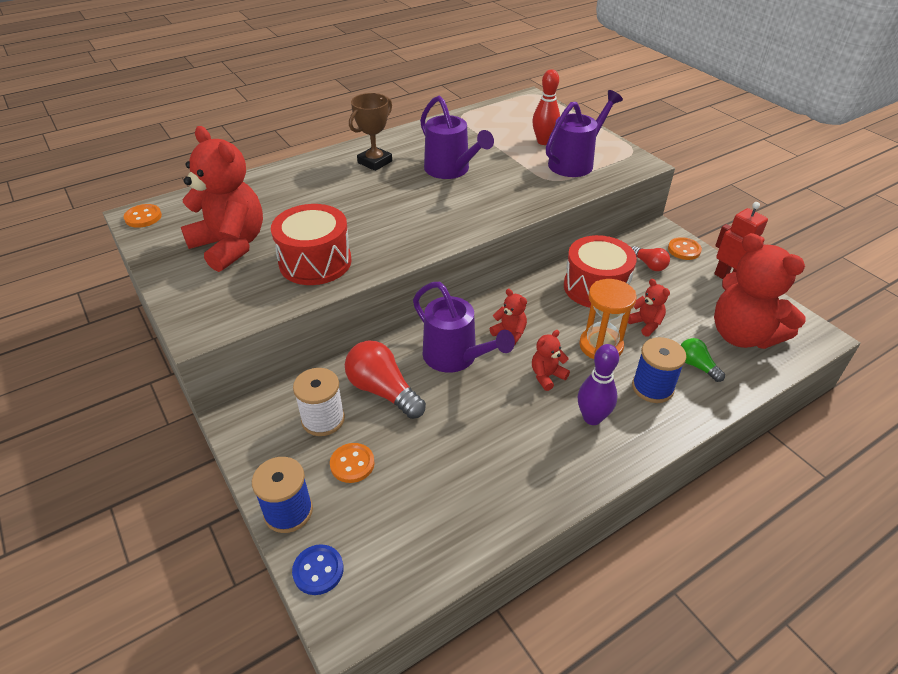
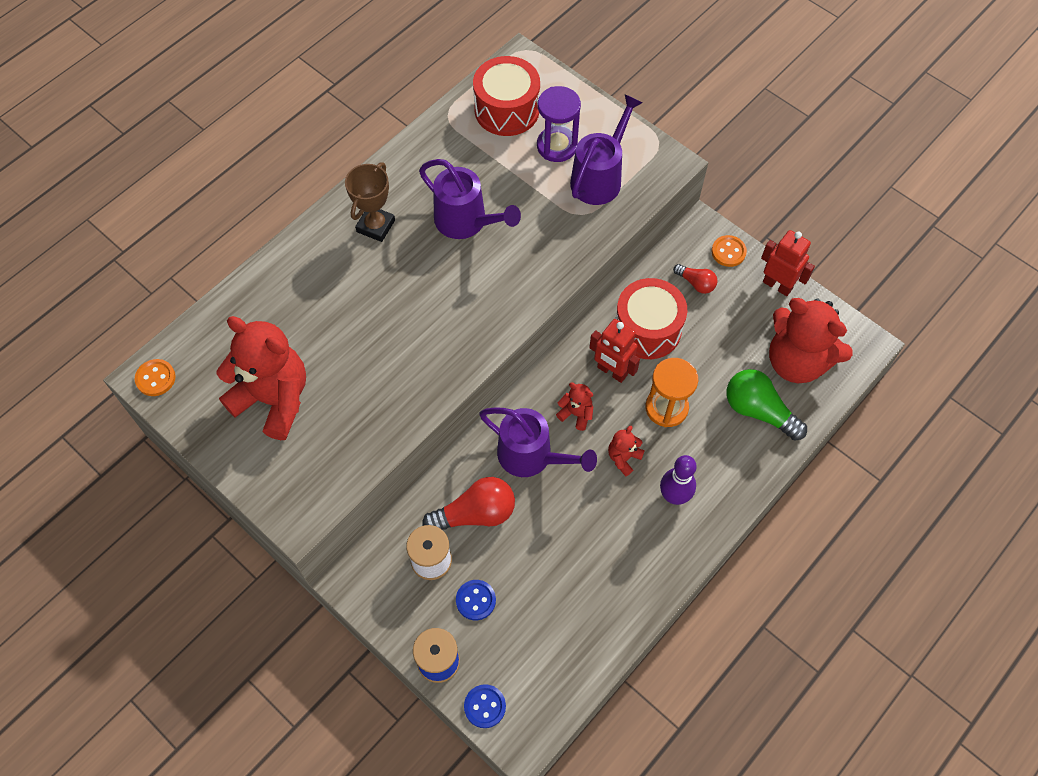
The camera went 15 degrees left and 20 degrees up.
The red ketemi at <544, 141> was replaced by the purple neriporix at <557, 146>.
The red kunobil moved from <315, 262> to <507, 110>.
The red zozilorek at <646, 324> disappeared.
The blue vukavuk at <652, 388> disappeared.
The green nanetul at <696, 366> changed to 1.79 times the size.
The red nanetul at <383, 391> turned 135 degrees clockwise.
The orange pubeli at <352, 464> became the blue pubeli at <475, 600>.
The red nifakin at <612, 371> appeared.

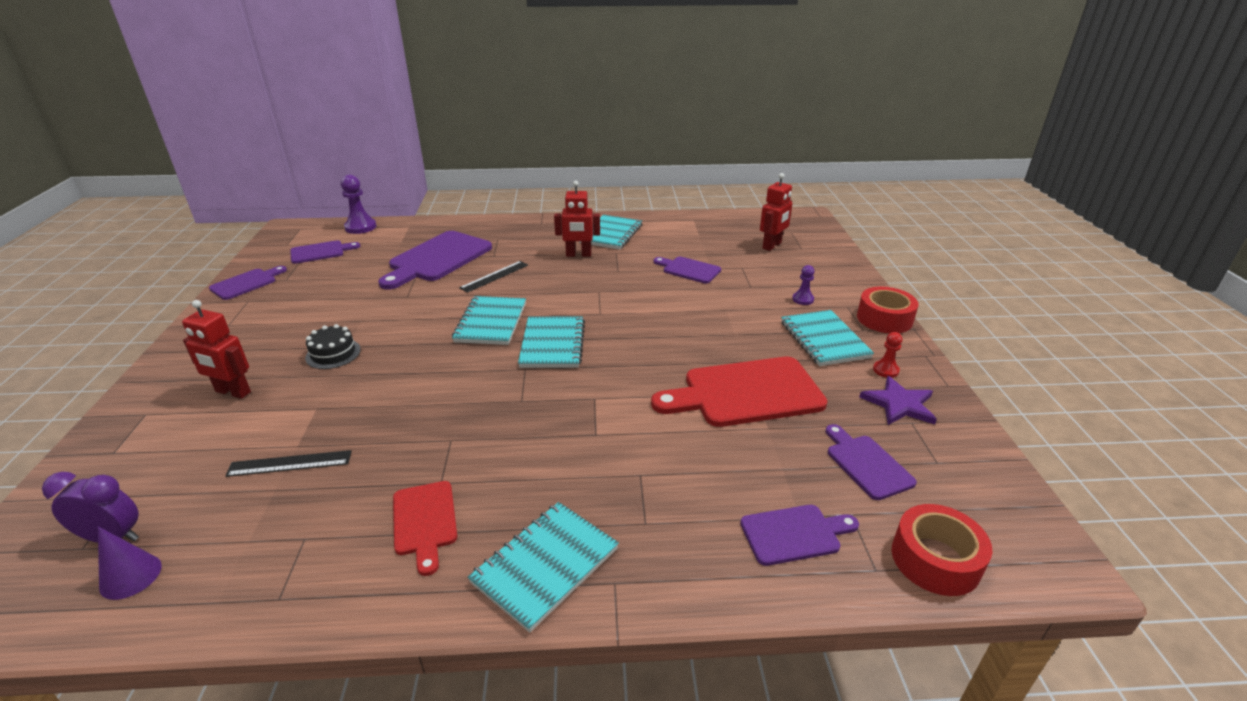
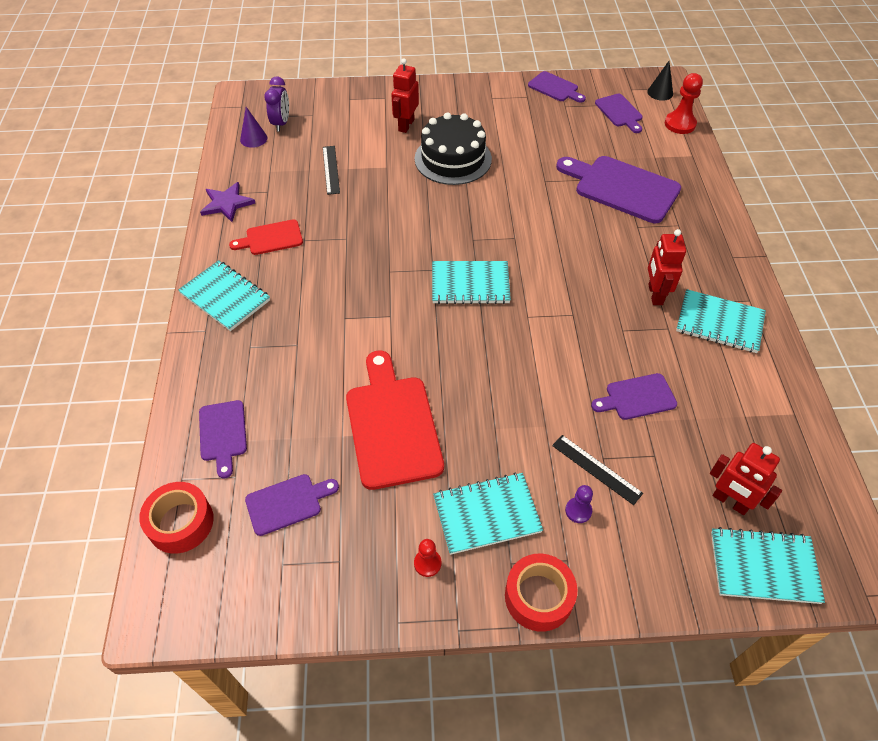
The camera went 90 degrees right and 20 degrees up.
The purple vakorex at <360, 227> became the red vakorex at <680, 124>.
The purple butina at <689, 270> turned 135 degrees counterclockwise.
The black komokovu moved from <494, 276> to <596, 469>.
The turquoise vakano moved from <491, 322> to <763, 567>.
The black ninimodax at <333, 353> changed to 1.92 times the size.
The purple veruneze moved from <899, 404> to <227, 203>.
The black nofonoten at <660, 92> appeared.

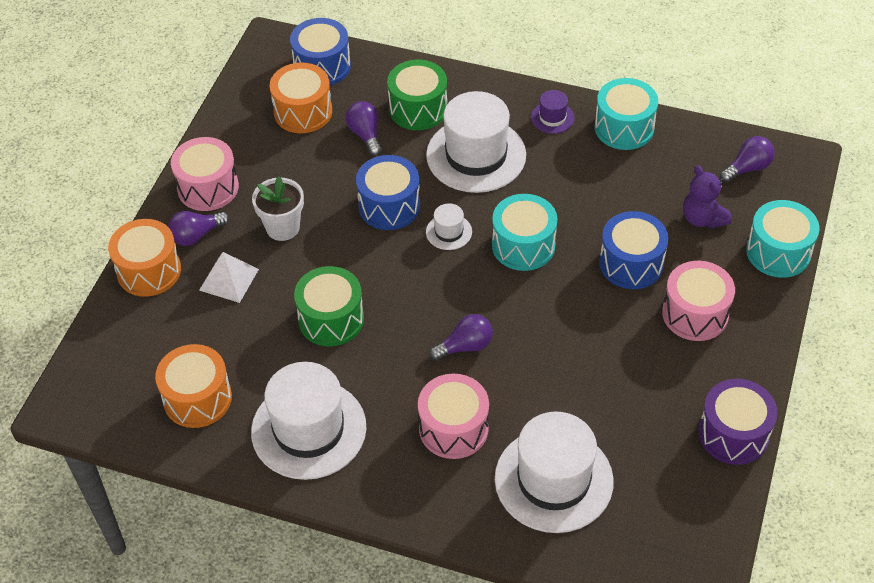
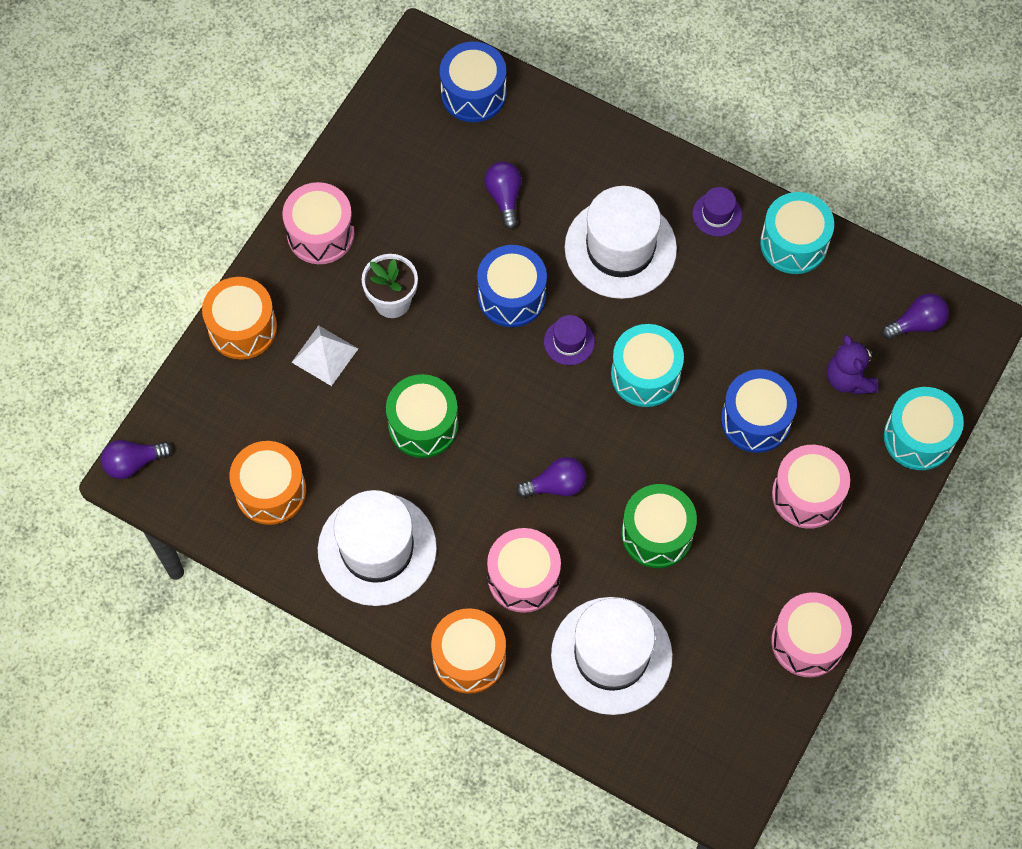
The camera went 10 degrees right and 15 degrees up.
The green kunobil moved from <418, 109> to <657, 534>.
The orange kunobil moved from <303, 112> to <469, 657>.
The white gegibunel at <449, 232> became the purple gegibunel at <569, 342>.
The purple nanetul moved from <196, 235> to <134, 463>.
The purple kunobil at <733, 434> became the pink kunobil at <807, 642>.

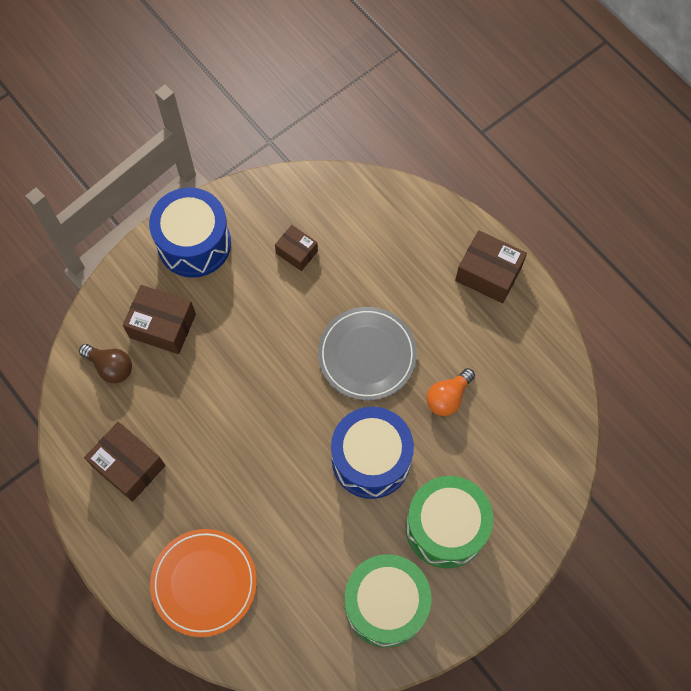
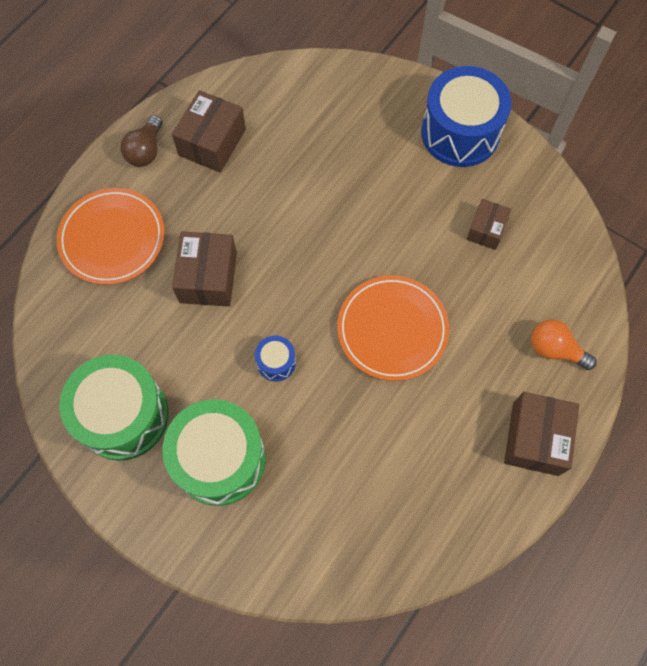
The camera went 75 degrees right and 0 degrees up.
The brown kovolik moved from <162, 326> to <208, 277>.
The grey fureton at <367, 355> became the orange fureton at <392, 329>.
The brown nanetul moved from <110, 367> to <146, 151>.
The orange nanetul moved from <448, 397> to <555, 350>.
The blue kunobil at <371, 459> changed to 0.45 times the size.

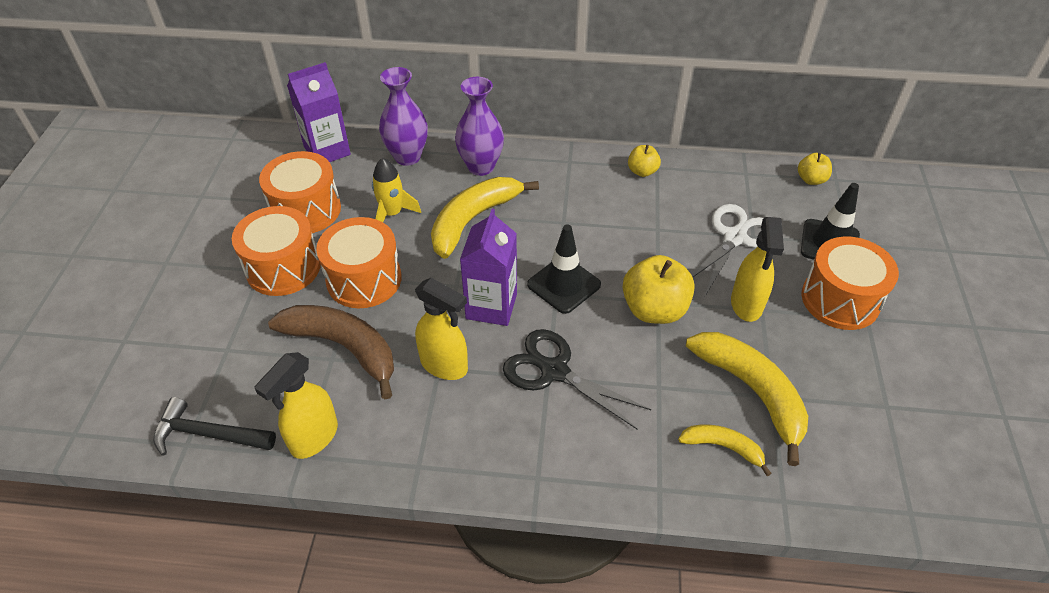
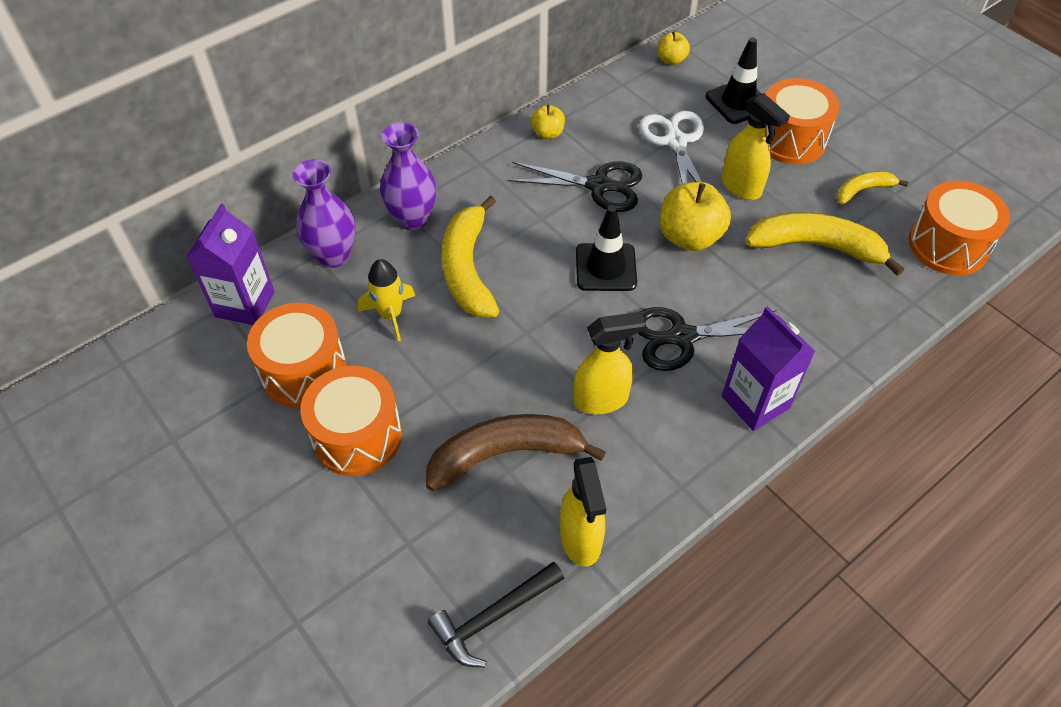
The camera went 45 degrees left and 5 degrees up.
The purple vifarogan moved from <491, 306> to <755, 402>.
The orange kunobil moved from <364, 279> to <948, 245>.
The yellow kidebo moved from <723, 447> to <863, 190>.
The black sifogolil at <598, 186> appeared.

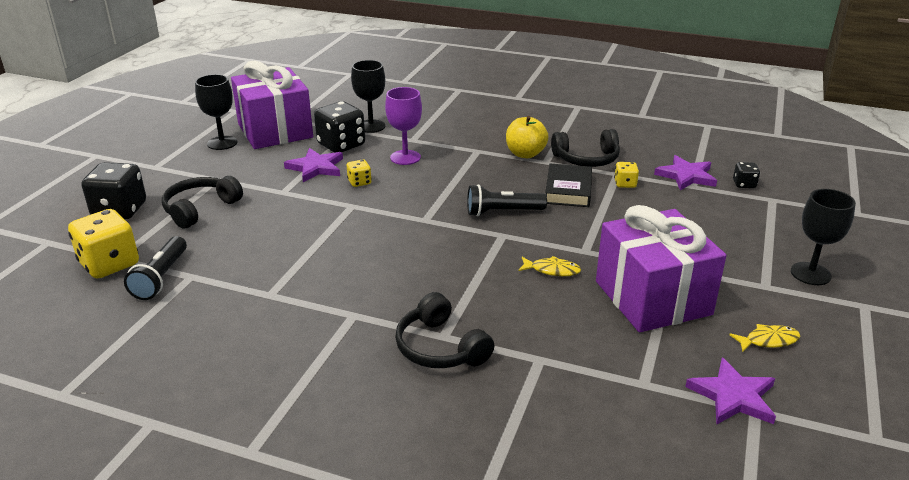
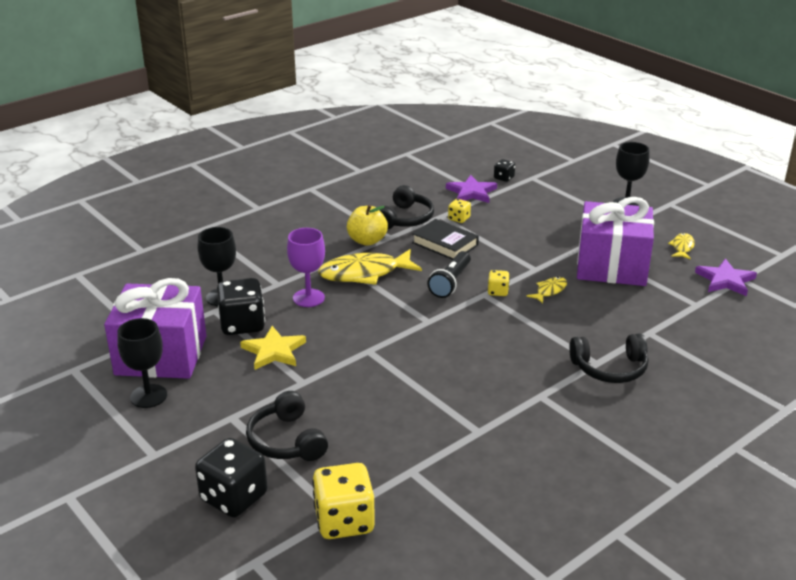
The camera went 60 degrees left and 0 degrees up.
The purple veruneze at <316, 167> became the yellow veruneze at <274, 351>.
The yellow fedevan moved from <359, 182> to <498, 291>.
The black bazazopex at <161, 278> disappeared.
The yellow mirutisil at <364, 273> appeared.

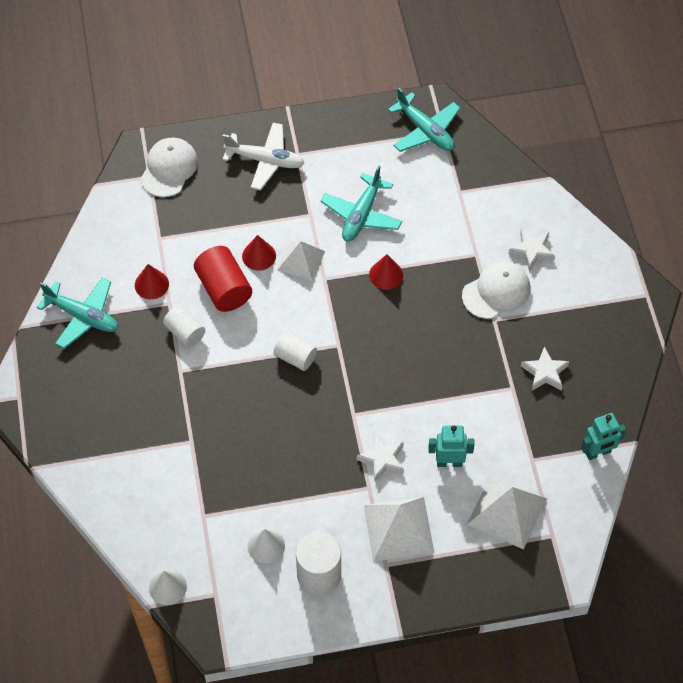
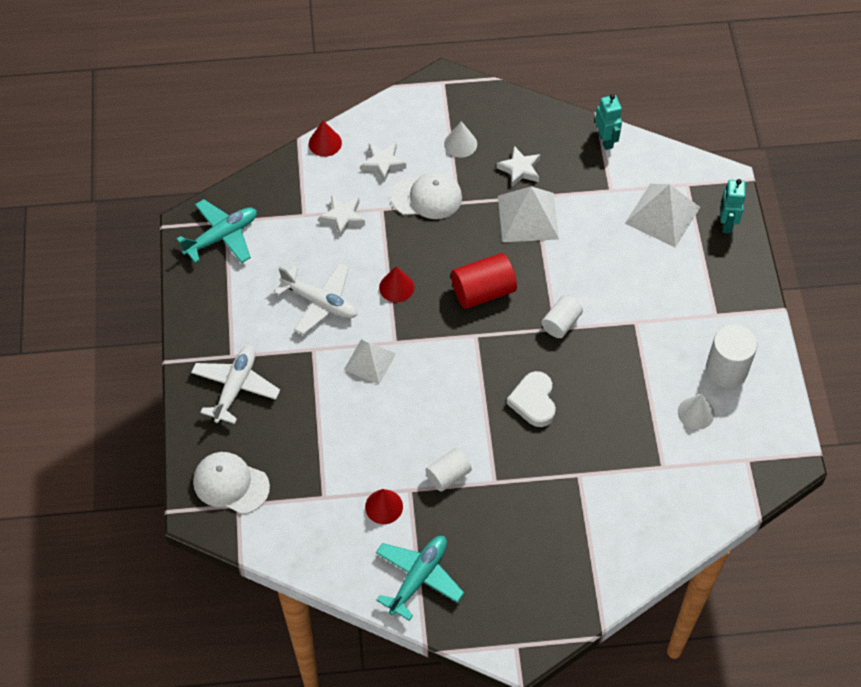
The camera went 85 degrees left and 0 degrees up.
The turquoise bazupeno at <361, 215> became the white bazupeno at <320, 302>.
The red nofonoten moved from <259, 256> to <325, 143>.
The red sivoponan moved from <224, 289> to <483, 291>.
The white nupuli at <496, 292> turned 120 degrees clockwise.
The white sivoponan moved from <295, 357> to <561, 323>.
The turquoise nifakin moved from <449, 462> to <726, 223>.
The white veruneze moved from <382, 459> to <343, 217>.
The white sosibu moved from <398, 528> to <528, 217>.
The white nofonoten moved from <167, 587> to <460, 144>.
The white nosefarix at <533, 401> appeared.

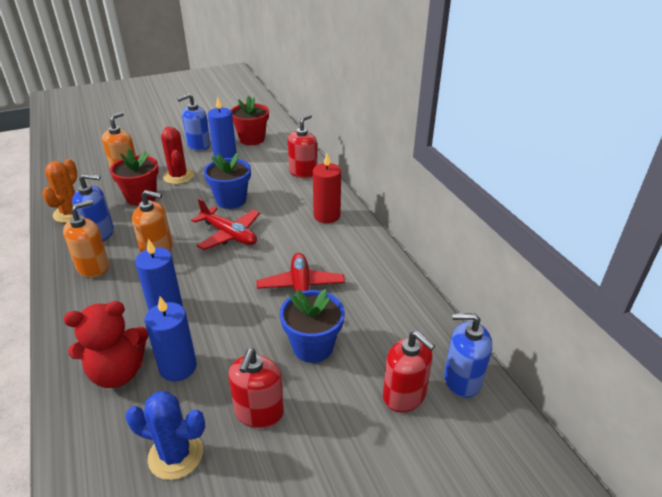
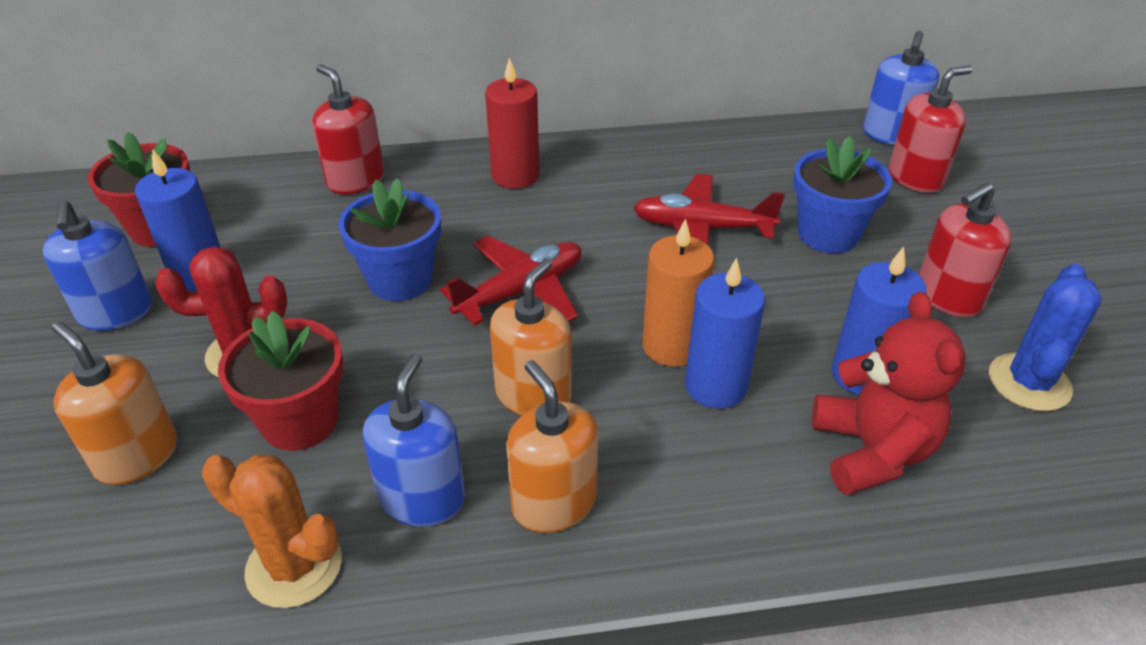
The camera went 75 degrees left and 5 degrees up.
The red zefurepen at <259, 412> turned 120 degrees clockwise.
The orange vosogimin at <671, 346> appeared.

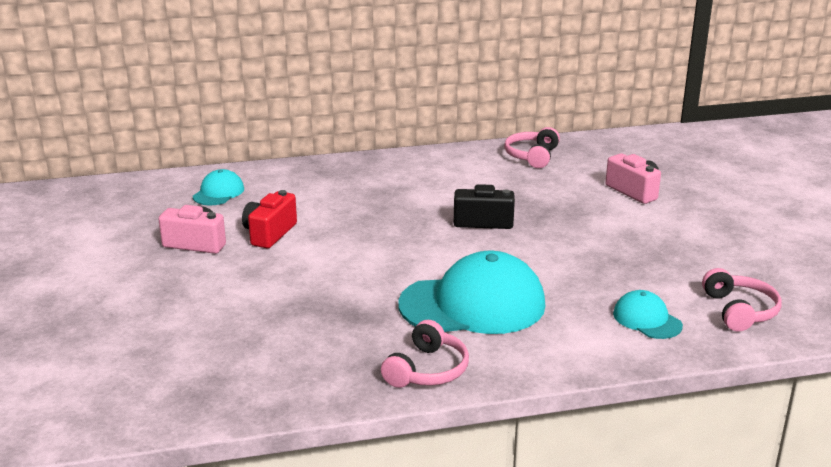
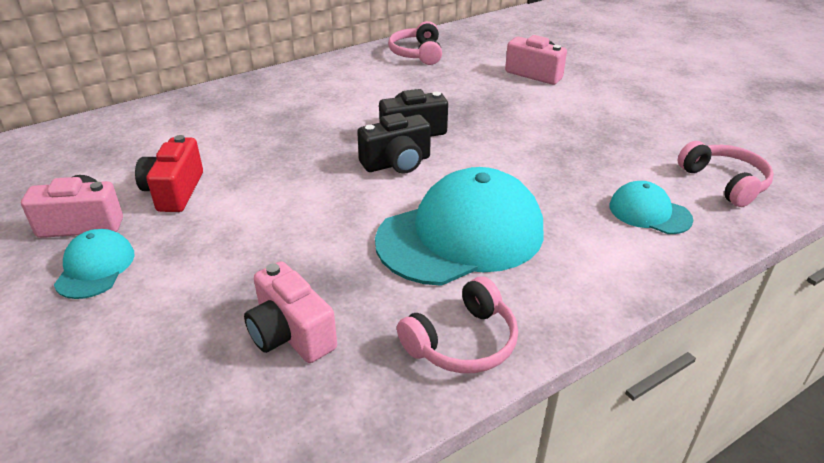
The camera went 20 degrees left and 10 degrees up.
The turquoise nupuli moved from <218, 192> to <95, 267>.
The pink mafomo at <427, 370> turned 45 degrees clockwise.
The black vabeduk at <397, 163> appeared.
The pink vabeduk at <291, 334> appeared.

